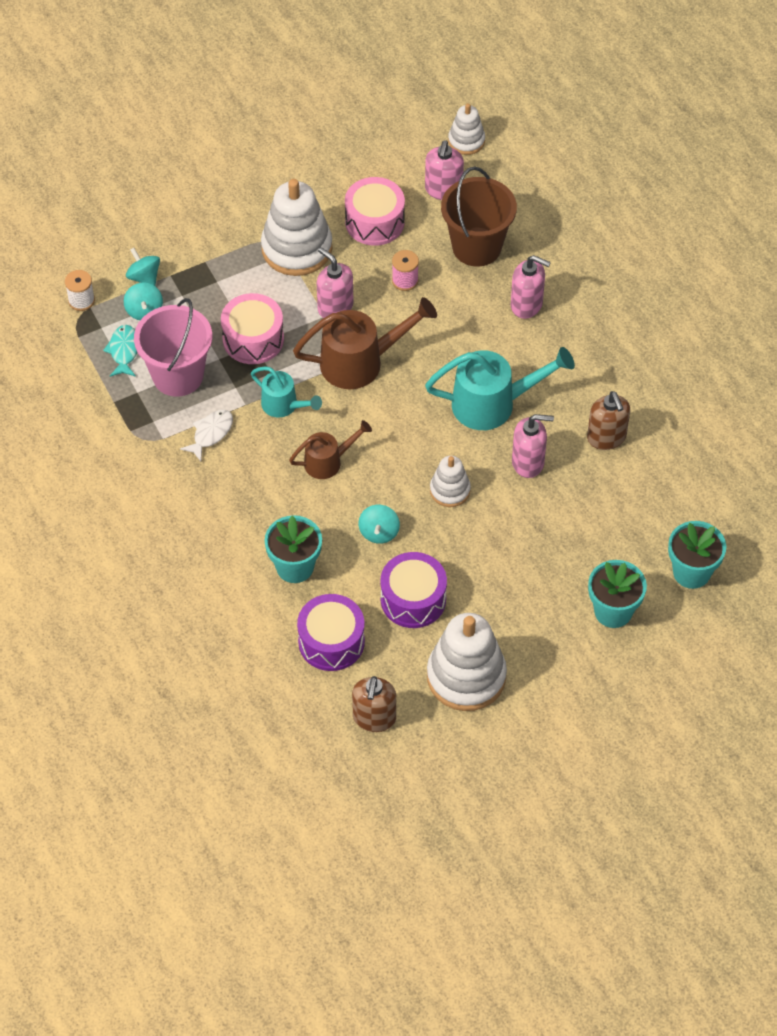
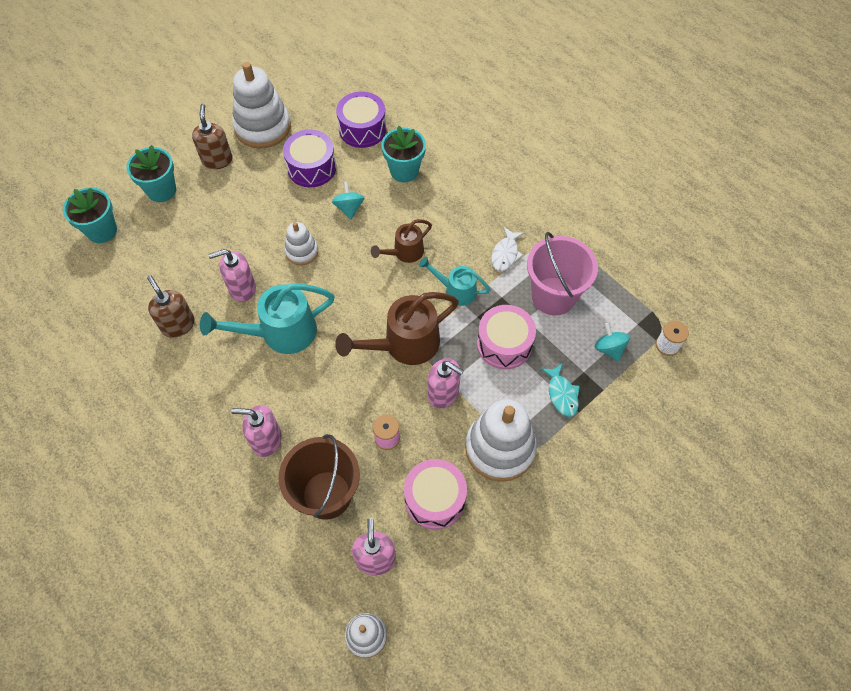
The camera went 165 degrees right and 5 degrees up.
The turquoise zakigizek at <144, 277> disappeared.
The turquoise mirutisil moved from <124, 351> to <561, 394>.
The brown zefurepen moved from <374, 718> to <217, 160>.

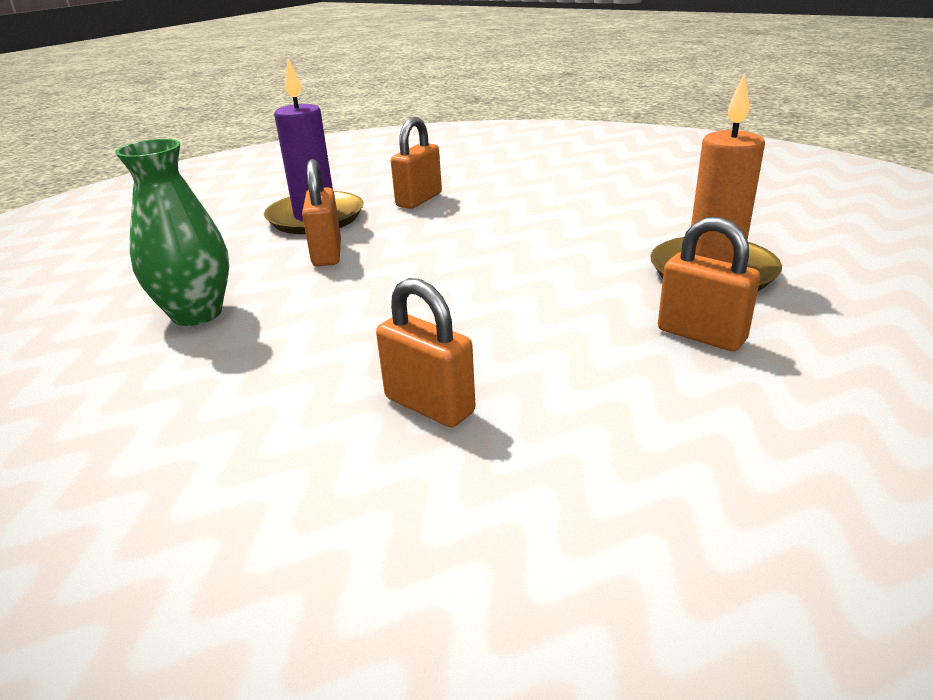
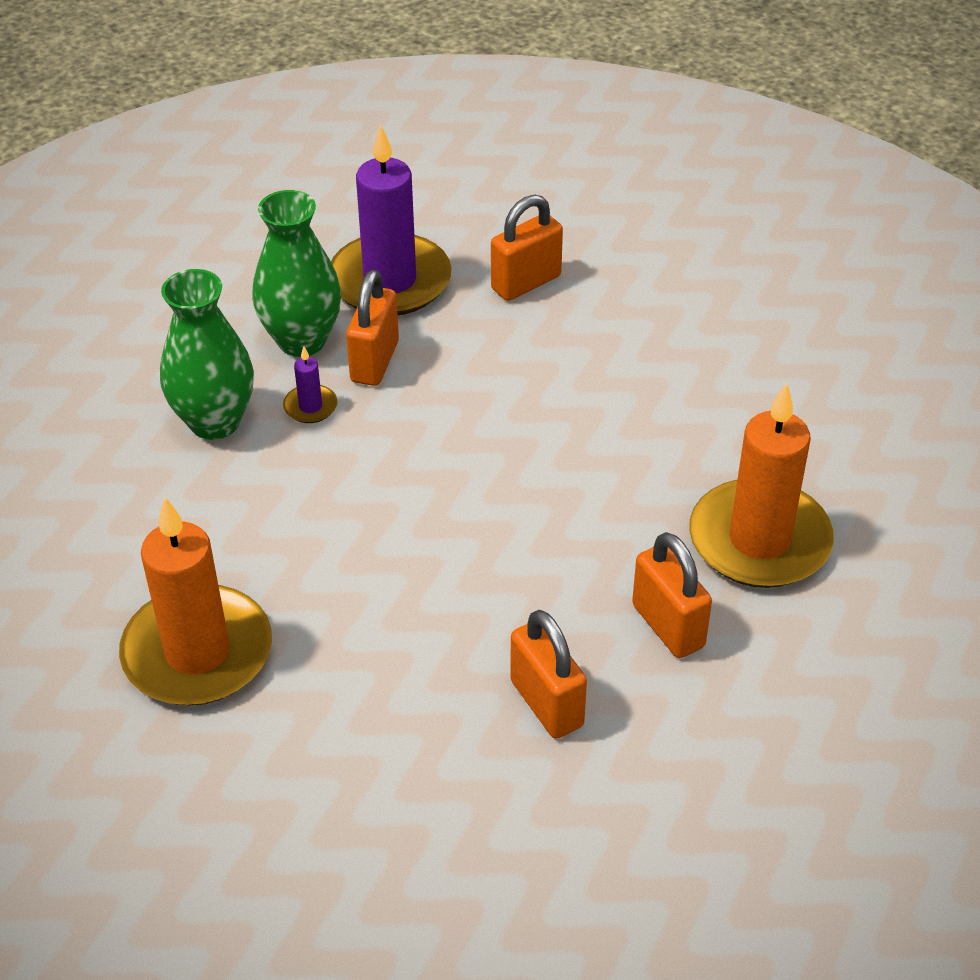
The camera went 20 degrees right and 15 degrees up.
The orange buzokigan moved from <429, 405> to <546, 703>.
The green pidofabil at <302, 340> appeared.
The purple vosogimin at <310, 406> appeared.
The orange vosogimin at <197, 652> appeared.

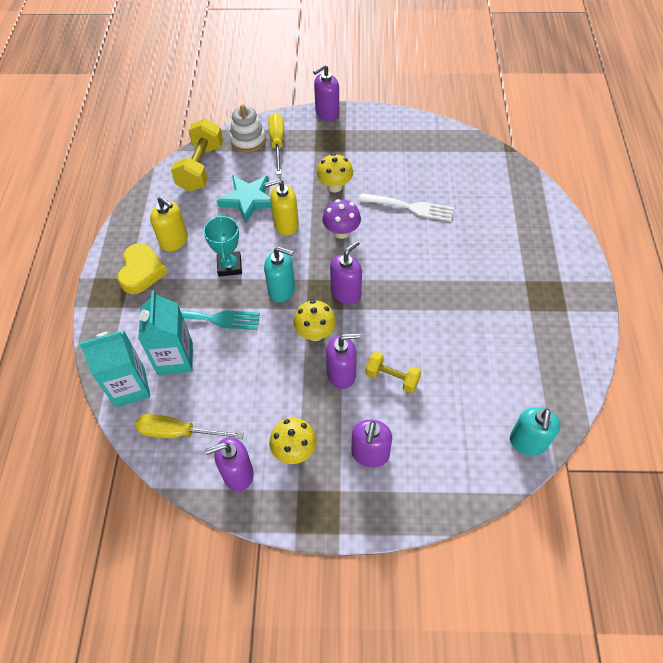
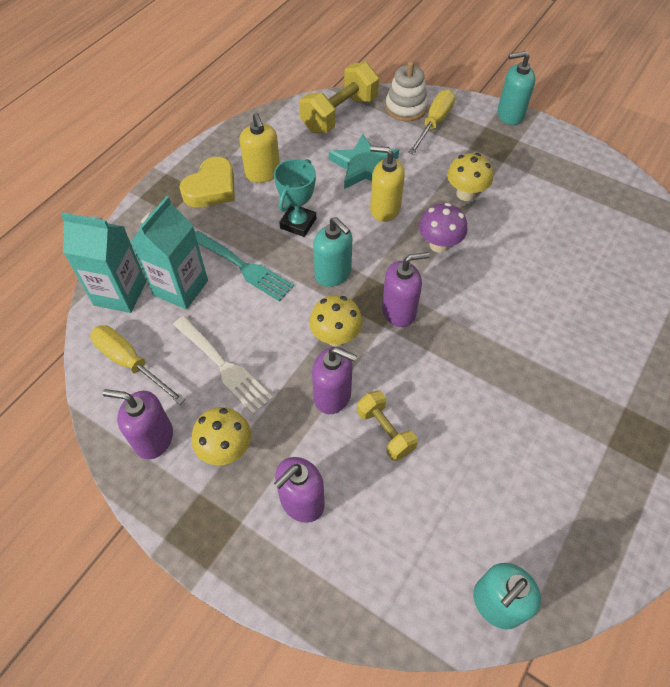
The camera went 30 degrees right and 0 degrees up.
The purple zefurepen at <327, 113> became the turquoise zefurepen at <510, 115>.
The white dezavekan moved from <411, 207> to <224, 367>.

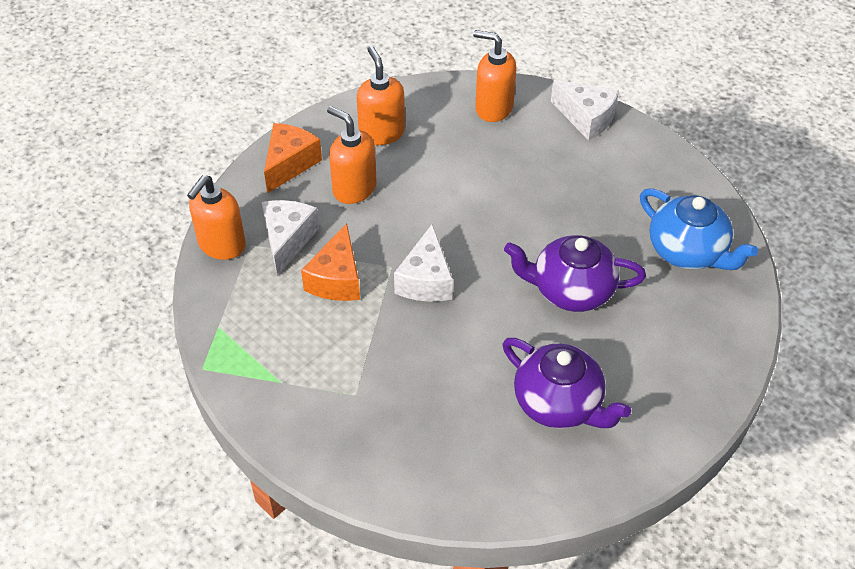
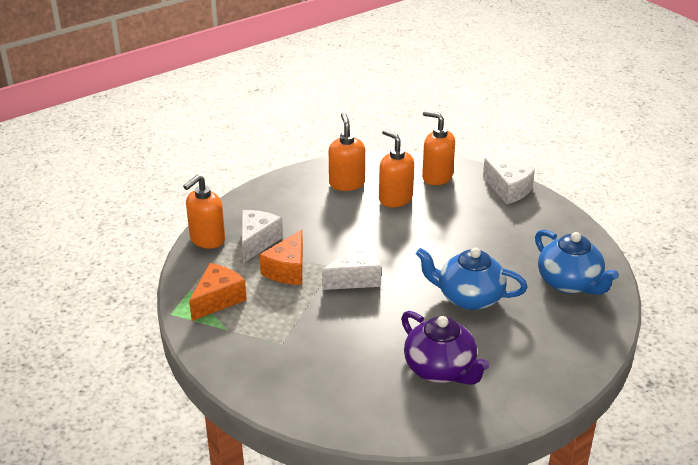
The camera went 10 degrees right and 15 degrees down.
The orange zefurepen moved from <354, 188> to <395, 199>.
The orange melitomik moved from <289, 164> to <218, 300>.
The white melitomik at <426, 280> turned 135 degrees counterclockwise.
The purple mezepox at <571, 290> became the blue mezepox at <469, 297>.

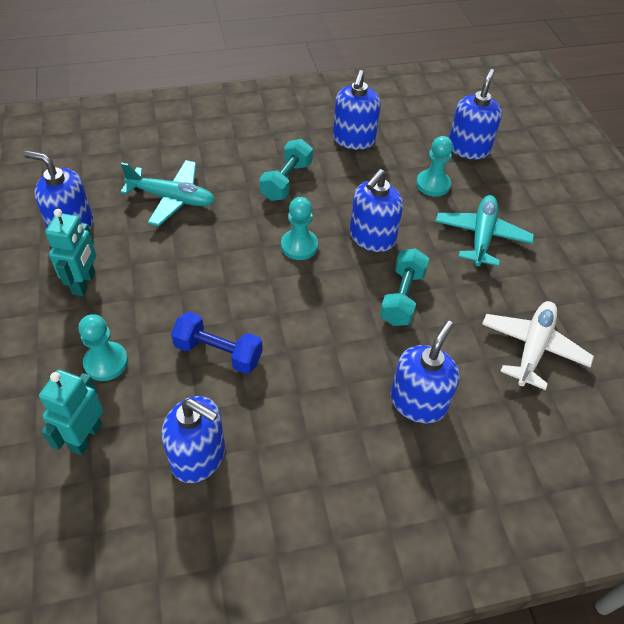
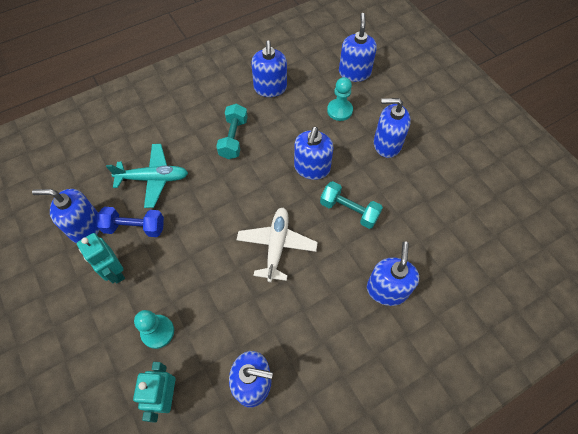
The camera went 15 degrees left and 10 degrees up.
The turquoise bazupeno at <481, 236> was replaced by the blue zefurepen at <387, 144>.
The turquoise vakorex at <299, 246> disappeared.
The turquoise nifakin at <84, 283> turned 150 degrees clockwise.
The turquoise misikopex at <402, 297> turned 60 degrees counterclockwise.
The white bazupeno moved from <532, 348> to <276, 246>.
The blue misikopex moved from <218, 352> to <134, 227>.

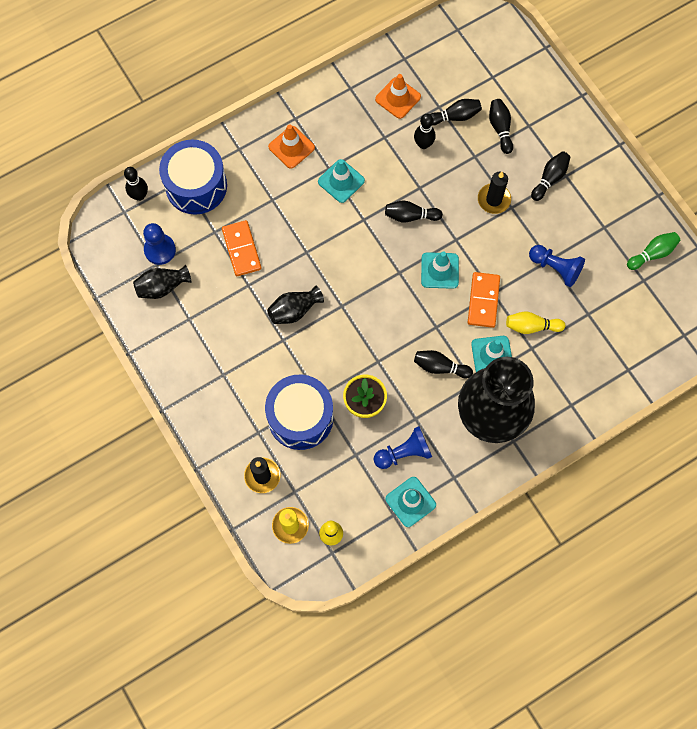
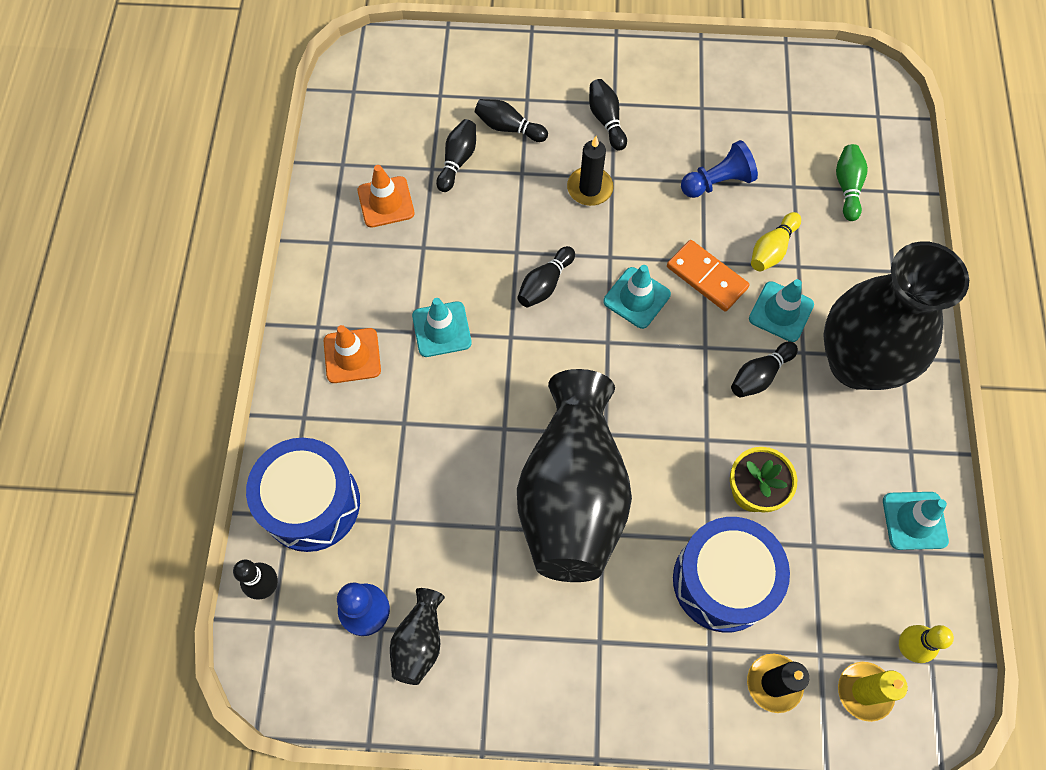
The camera went 55 degrees left and 5 degrees down.
The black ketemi at <423, 144> disappeared.
The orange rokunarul at <242, 249> disappeared.
The green ketemi moved from <652, 254> to <847, 187>.
The black pidofabil at <294, 310> changed to 2.35 times the size.
The blue vakorex at <404, 453> disappeared.

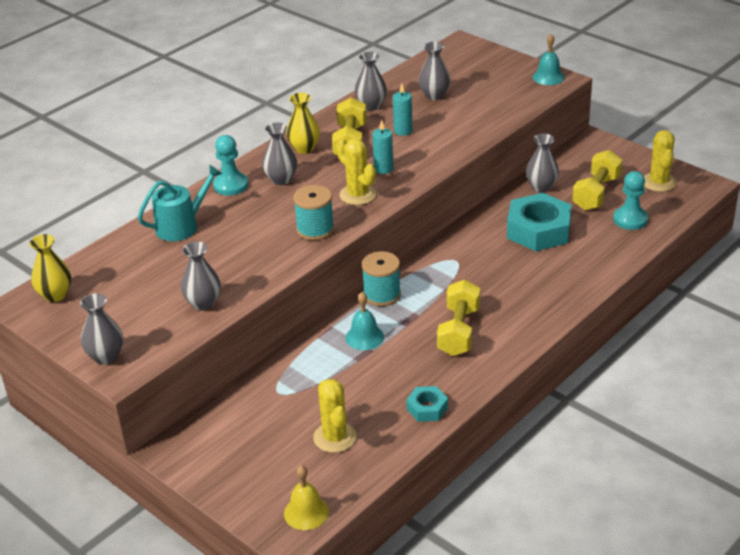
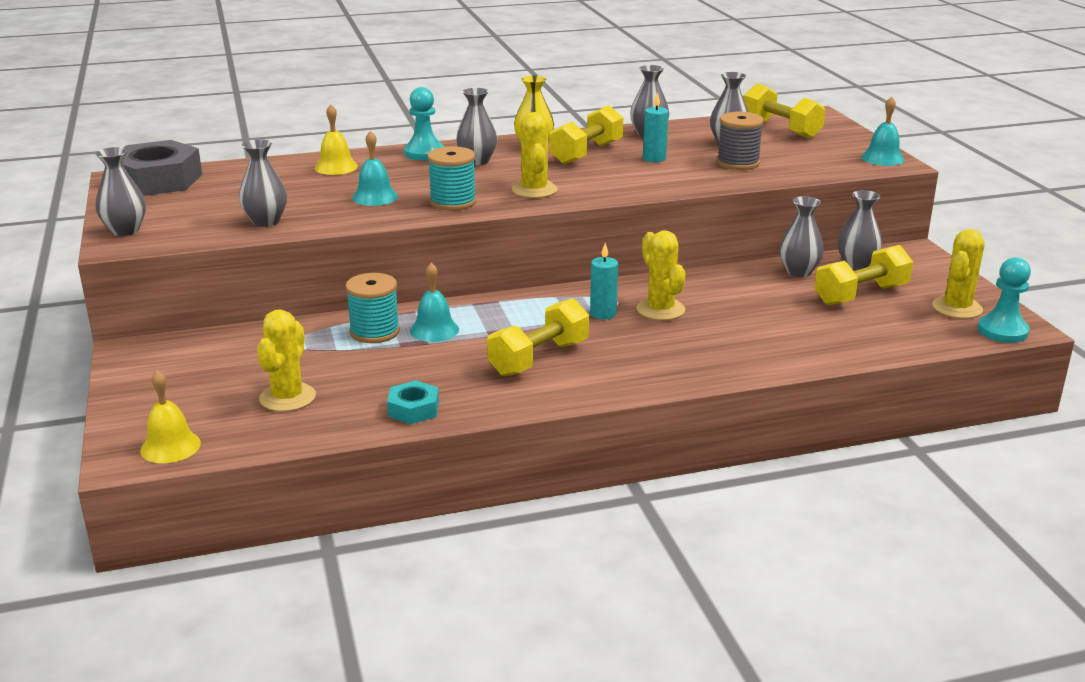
The camera went 30 degrees right and 10 degrees down.
The turquoise vosogimin moved from <383, 169> to <603, 314>.
The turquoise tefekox at <181, 226> was replaced by the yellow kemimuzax at <336, 167>.
The turquoise vakorex moved from <630, 219> to <1002, 331>.
The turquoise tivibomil at <538, 230> disappeared.
The yellow pidofabil at <55, 295> was replaced by the grey tivibomil at <158, 180>.
The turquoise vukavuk moved from <382, 294> to <374, 332>.
The yellow misikopex at <781, 129> appeared.
The grey vukavuk at <738, 163> appeared.
The turquoise kemimuzax at <375, 197> appeared.
The grey pidofabil at <856, 265> appeared.
The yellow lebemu at <660, 310> appeared.

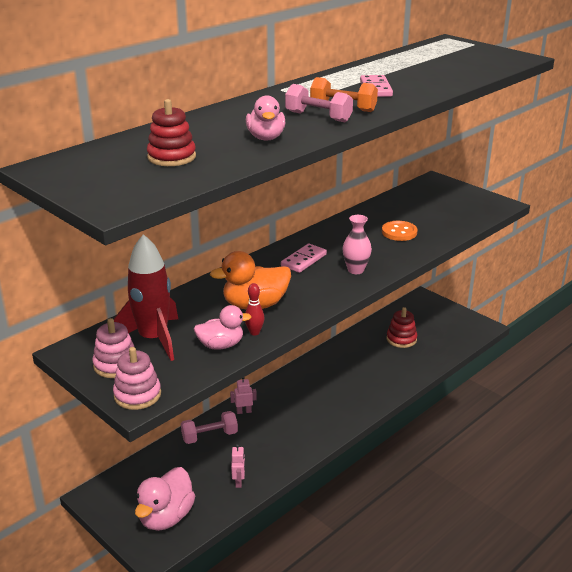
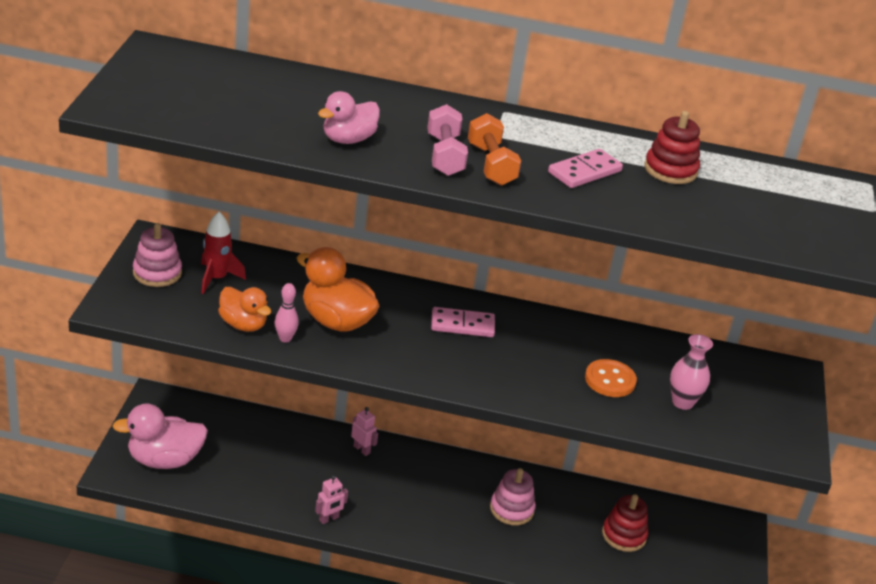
The camera went 50 degrees right and 5 degrees up.
The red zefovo moved from <171, 157> to <670, 170>.
The pink pidofabil moved from <355, 270> to <682, 402>.
The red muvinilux at <153, 339> changed to 0.61 times the size.
The red ketemi at <254, 332> became the pink ketemi at <285, 338>.
The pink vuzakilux at <221, 345> became the orange vuzakilux at <243, 324>.
The pink zefovo moved from <137, 395> to <511, 509>.
The pink misikopex at <209, 436> disappeared.
The pink nifakin moved from <239, 482> to <329, 519>.

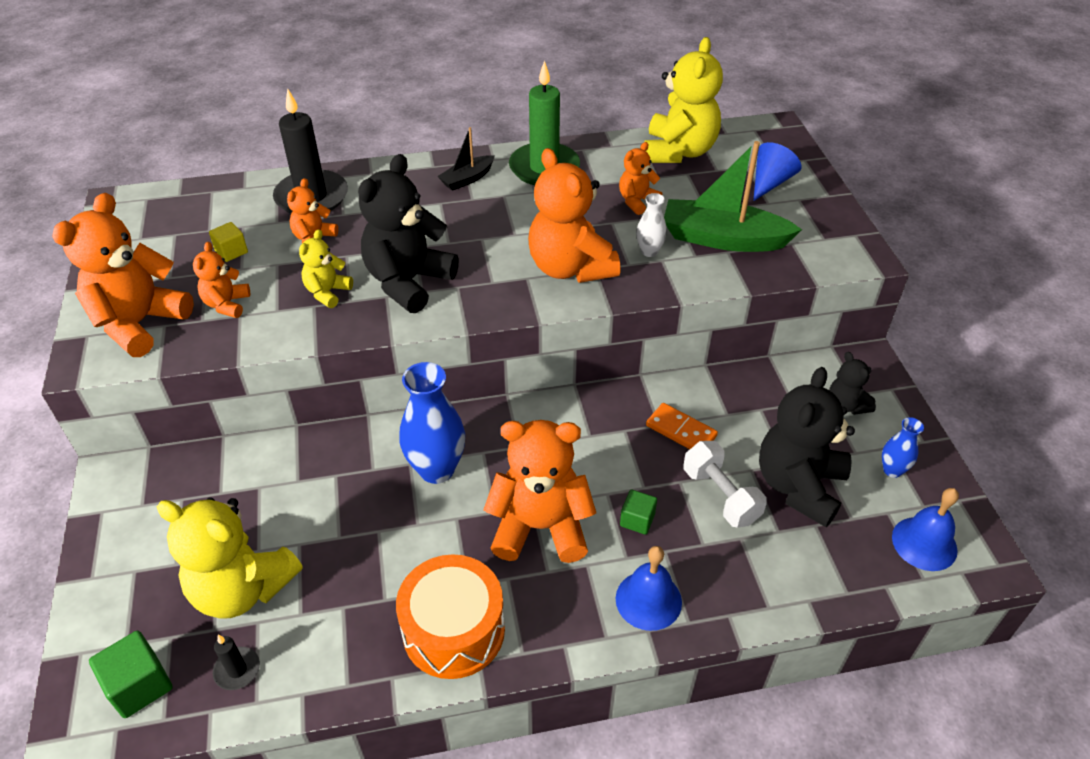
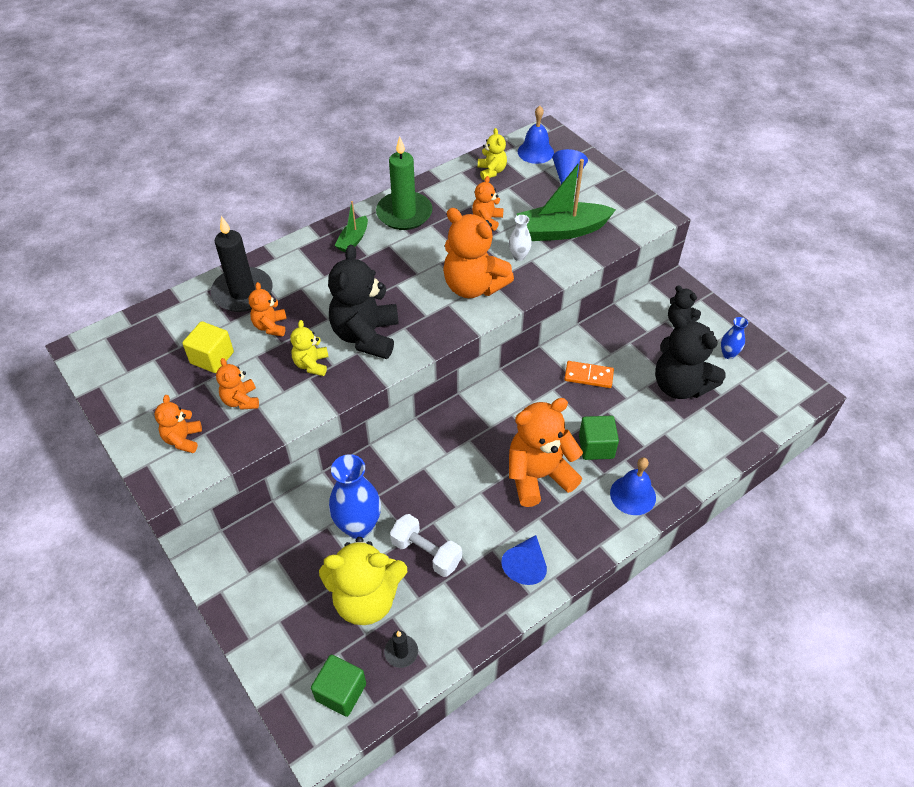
The camera went 25 degrees left and 5 degrees up.
The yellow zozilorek at <678, 151> changed to 0.51 times the size.
The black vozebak at <467, 179> became the green vozebak at <353, 240>.
The orange zozilorek at <139, 323> changed to 0.51 times the size.
The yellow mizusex at <231, 251> changed to 1.57 times the size.
The blue pidofabil moved from <436, 469> to <358, 526>.
The black zozilorek at <799, 486> turned 45 degrees counterclockwise.
The white misikopex moved from <720, 495> to <426, 553>.
The blue kemimuzax moved from <924, 543> to <535, 152>.
The green mizusex at <637, 520> changed to 1.57 times the size.
The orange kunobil at <453, 630> was replaced by the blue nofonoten at <525, 565>.

